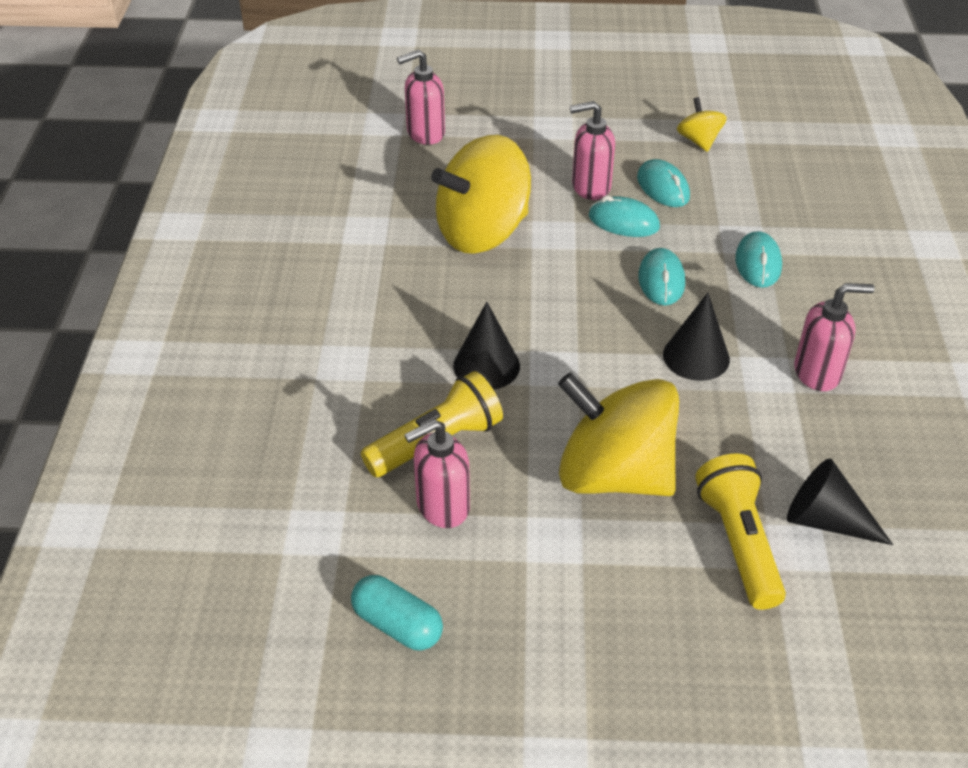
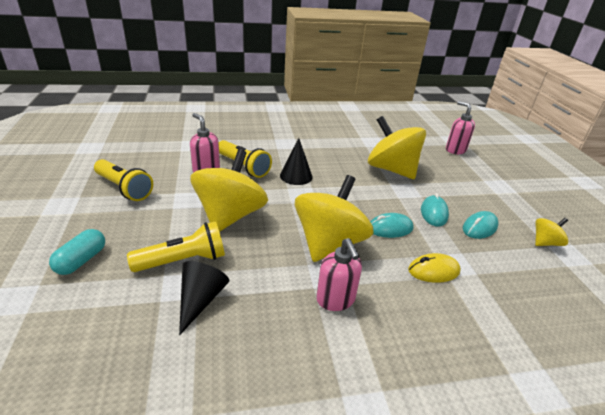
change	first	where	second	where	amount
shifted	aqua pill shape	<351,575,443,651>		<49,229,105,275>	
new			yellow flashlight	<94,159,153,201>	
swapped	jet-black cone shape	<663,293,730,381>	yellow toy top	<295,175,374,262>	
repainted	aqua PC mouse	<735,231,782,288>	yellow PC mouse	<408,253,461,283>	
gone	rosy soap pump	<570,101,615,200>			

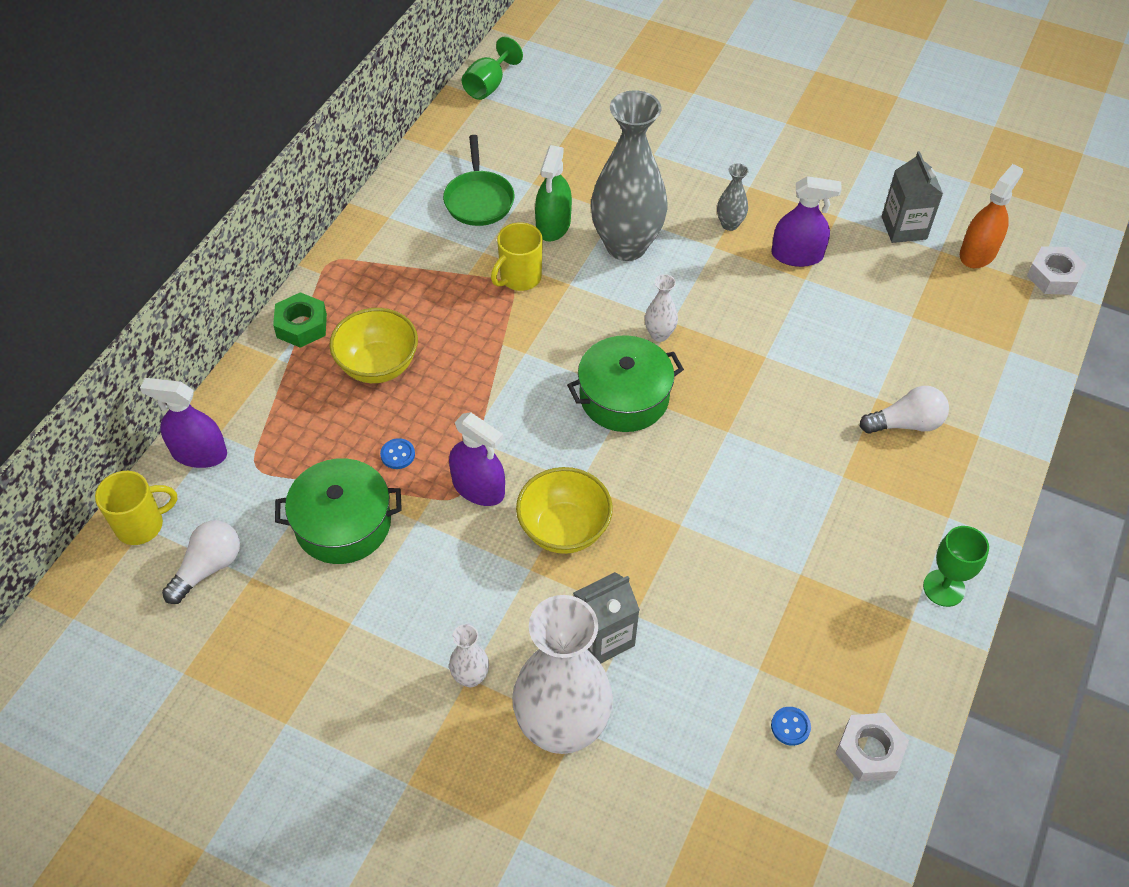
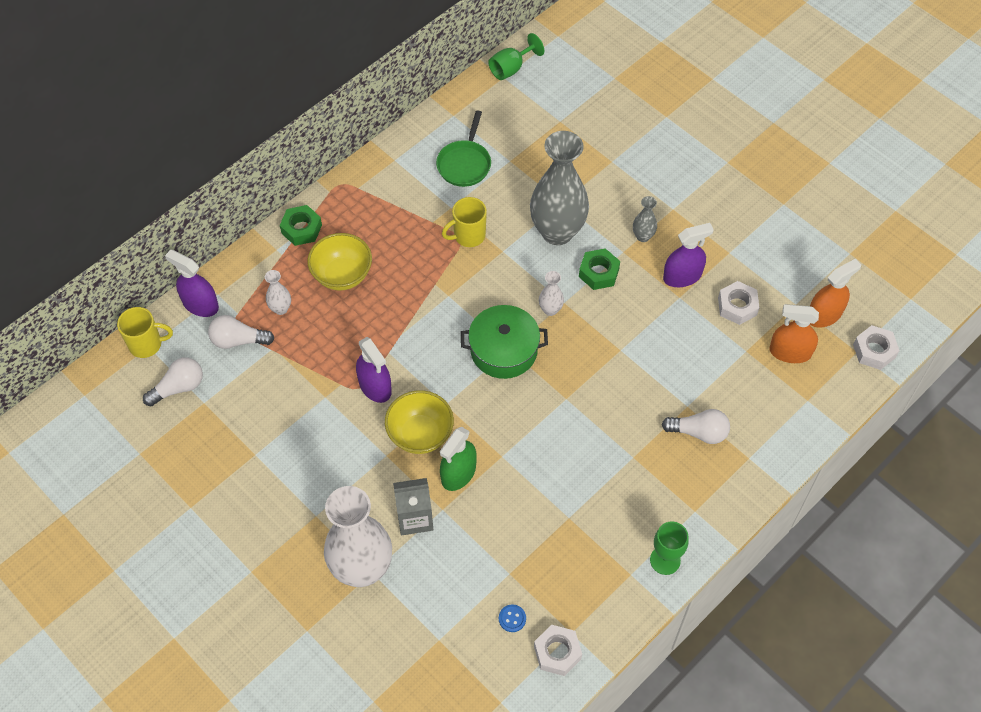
change	first	where	second	where	amount
new			pure white lightbulb	<208,315,274,349>	
shifted	pure white vase	<449,624,489,687>		<265,270,291,315>	
shifted	emerald spray cleaner	<535,145,572,242>		<440,427,477,491>	
new			emerald nut	<579,248,620,290>	
rotated	purple spray cleaner	<771,176,842,267>		<663,223,714,287>	45 degrees counterclockwise
new			pure white nut	<718,281,760,325>	
new			orange-coloured spray cleaner	<769,304,819,363>	
gone	emerald cooking pot	<275,458,402,564>			
gone	cobalt sewing button	<380,438,415,469>			
gone	gray milk carton	<882,151,943,243>			

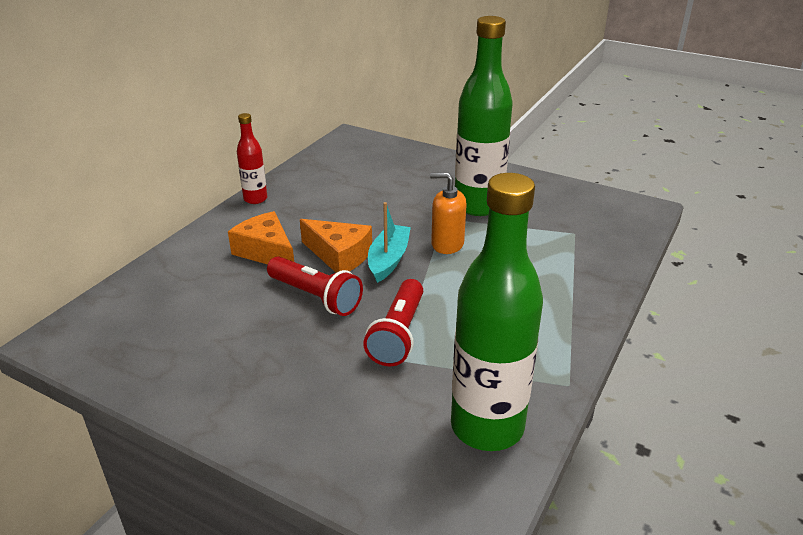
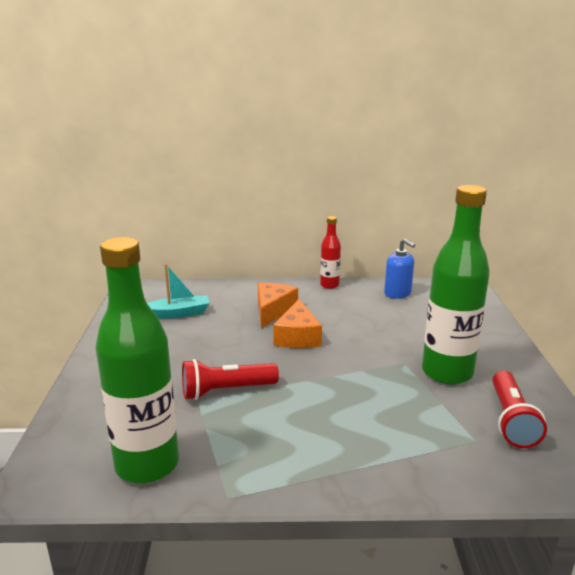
change	first	where	second	where	amount
shifted	aqua toy boat	<368,202,411,283>		<147,264,209,319>	
new			cobalt soap pump	<384,239,415,299>	
shifted	scarlet flashlight	<267,256,363,316>		<493,371,547,448>	
gone	orange-coloured soap pump	<430,173,467,254>			

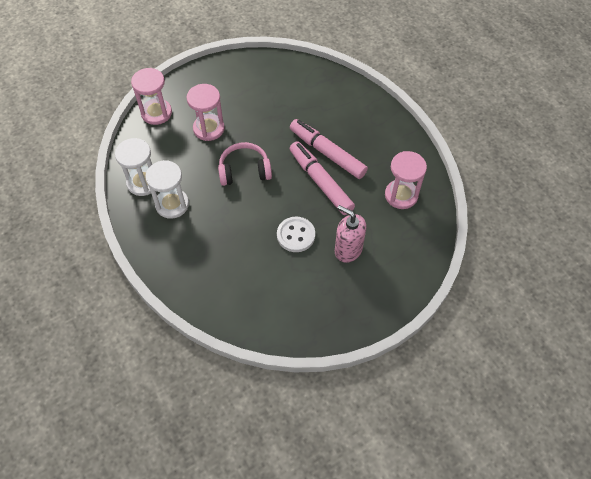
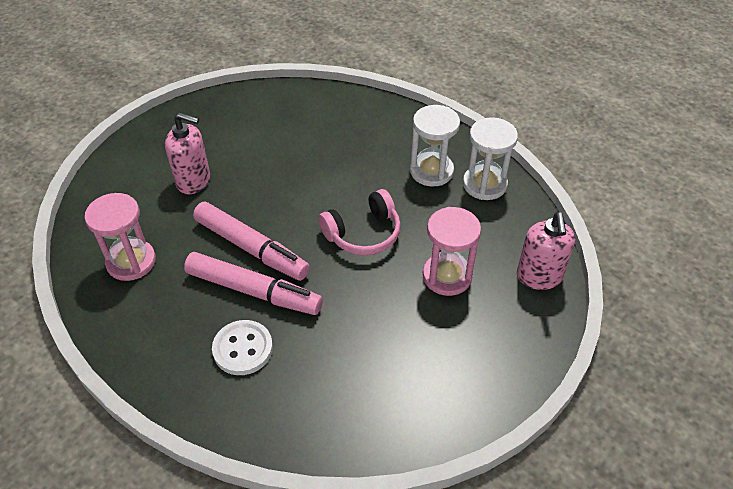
change	first	where	second	where	amount
shifted	pure white sewing button	<277,217,315,252>		<212,320,273,375>	
swapped	rosy sandglass	<131,68,172,125>	rosy soap pump	<517,212,575,290>	

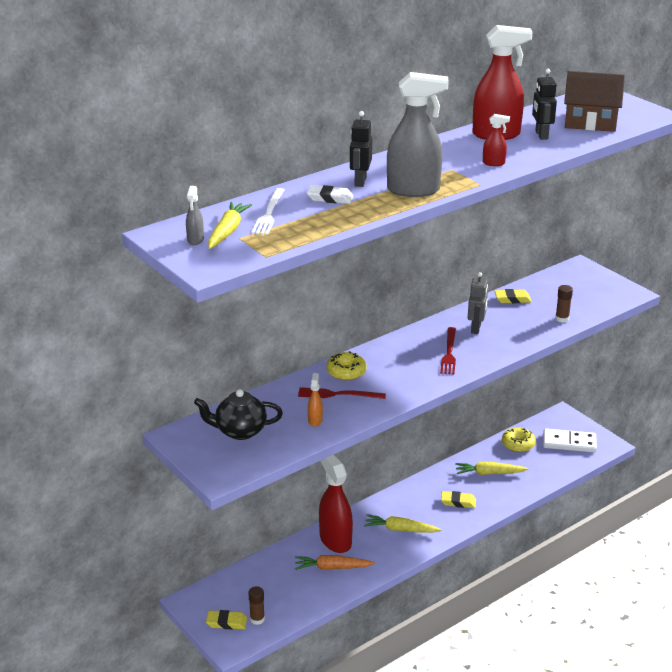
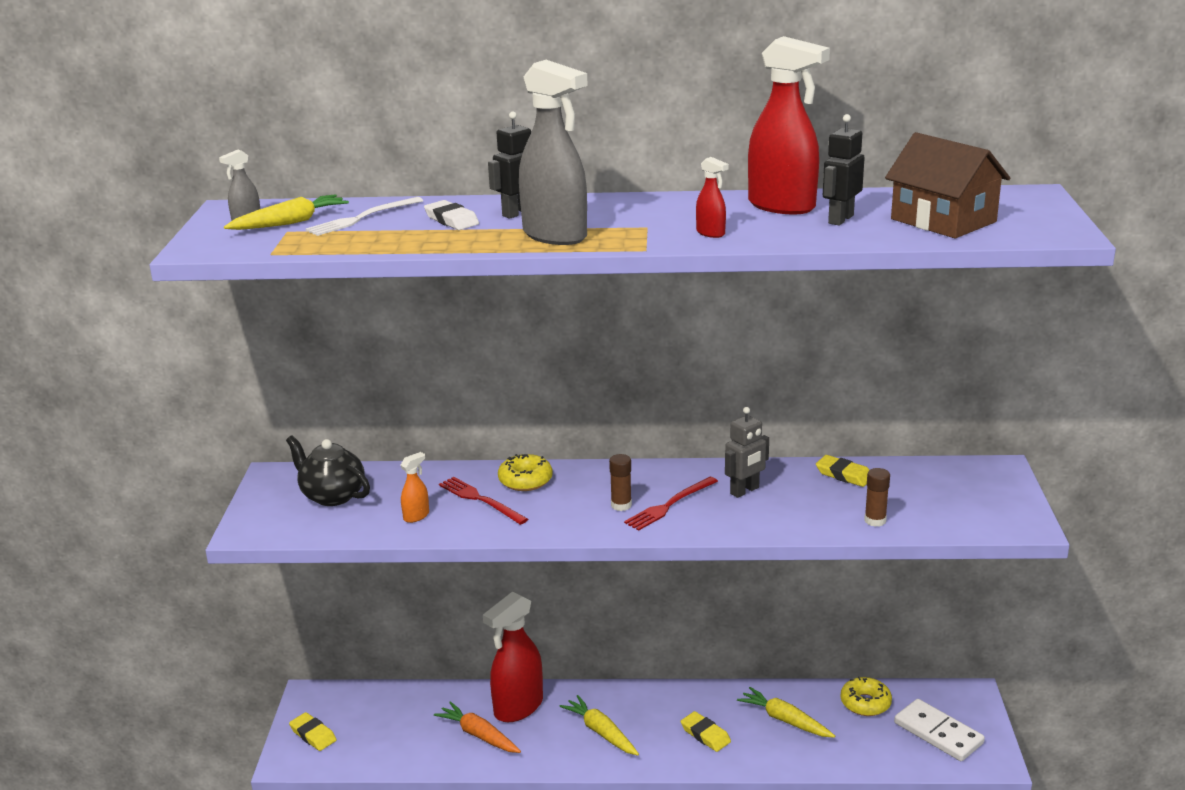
change	first	where	second	where	amount
rotated	scarlet spray cleaner	<319,455,353,553>		<483,591,543,722>	150 degrees counterclockwise
shifted	dark brown glue stick	<249,586,265,625>		<609,454,632,511>	

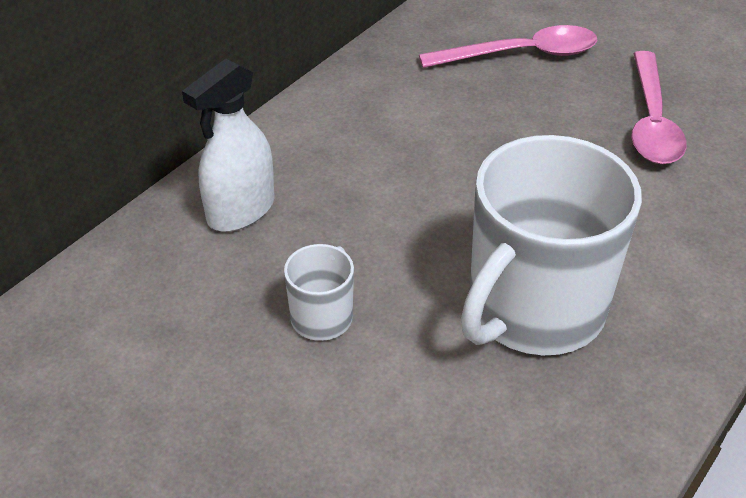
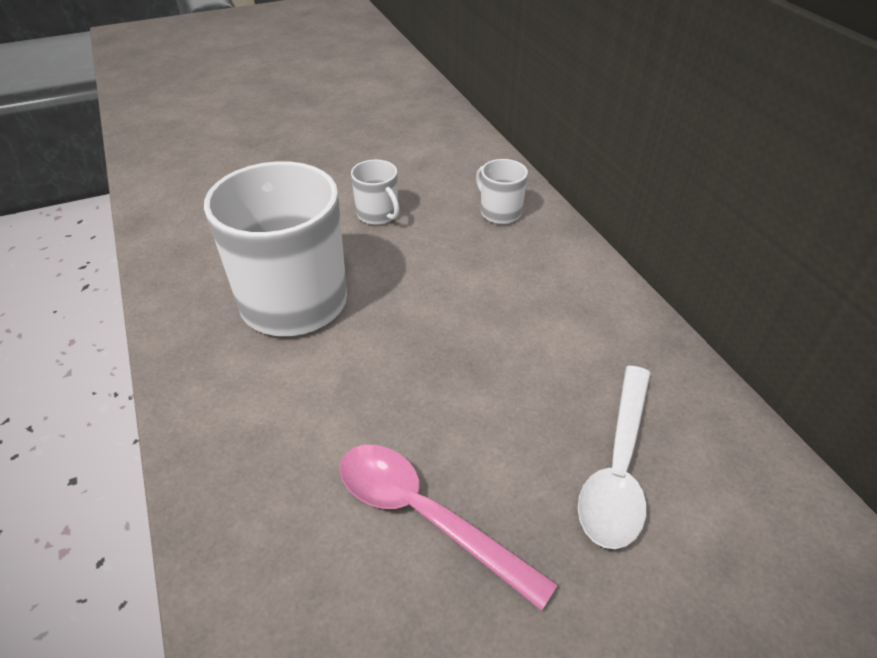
change	first	where	second	where	amount
swapped	pure white spray cleaner	<182,59,275,232>	pure white mug	<476,159,528,224>	
repainted	rosy spoon	<419,25,597,68>	pure white spoon	<578,366,651,549>	

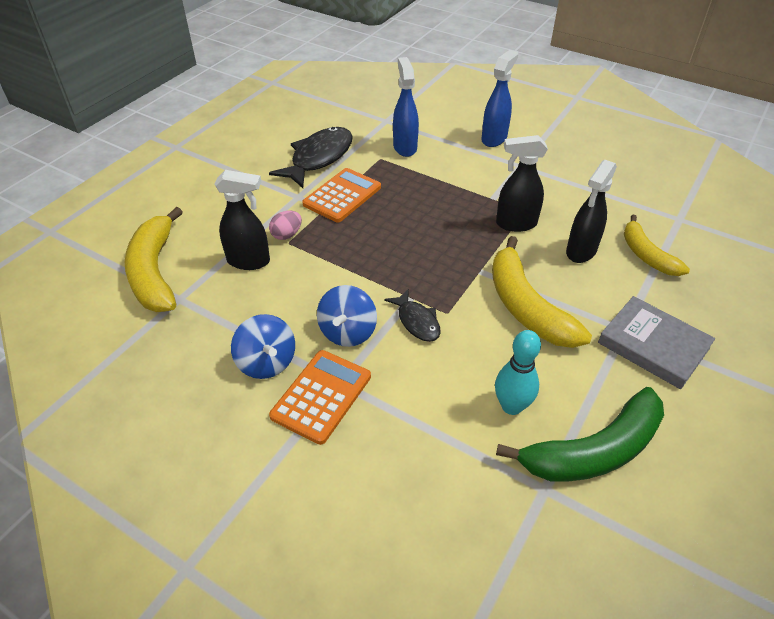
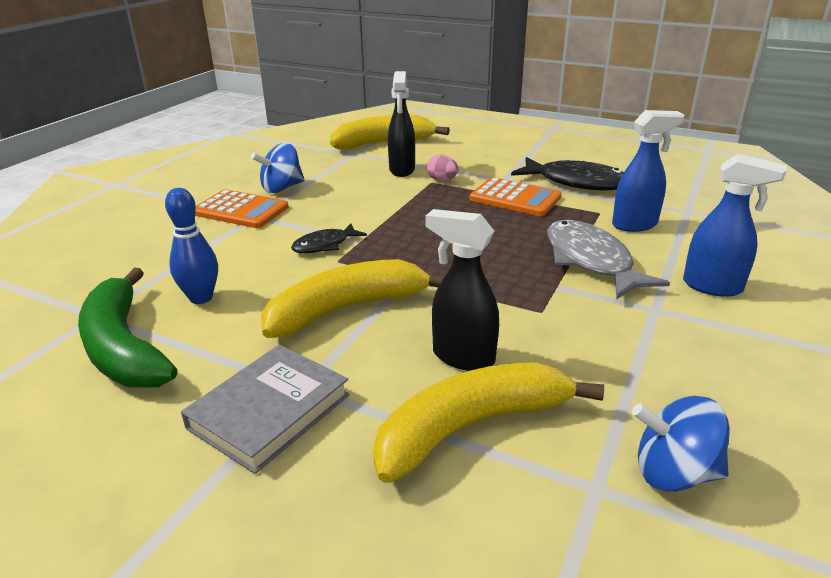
change	first	where	second	where	amount
repainted	aqua skittle	<495,330,541,415>	cobalt skittle	<165,188,218,304>	
scaled	yellow toy banana	<624,215,690,276>		<373,362,604,483>	x1.58
new			gray toy fish	<547,220,670,299>	
shifted	cobalt toy top	<317,285,377,347>		<632,396,730,492>	
gone	jet-black spray cleaner	<496,135,548,232>			

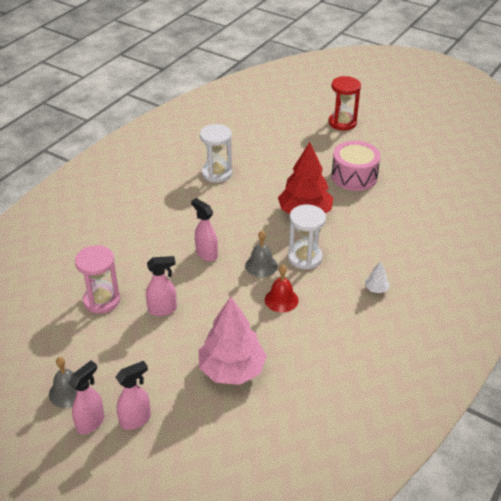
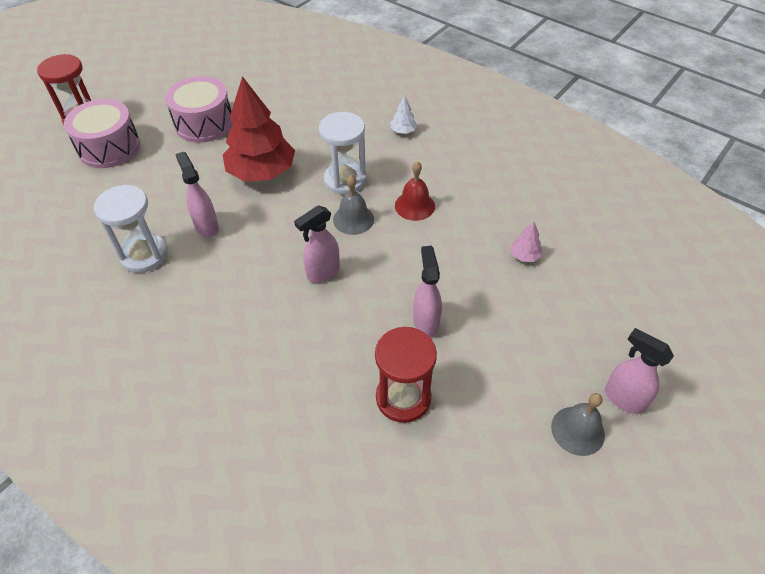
change	first	where	second	where	amount
new			rosy drum	<64,99,140,168>	
shifted	rosy spray cleaner	<116,361,151,430>		<175,152,219,238>	
repainted	rosy sandglass	<75,245,120,314>	scarlet sandglass	<375,327,437,423>	
scaled	rosy tree	<199,296,267,385>		<510,222,542,262>	x0.41

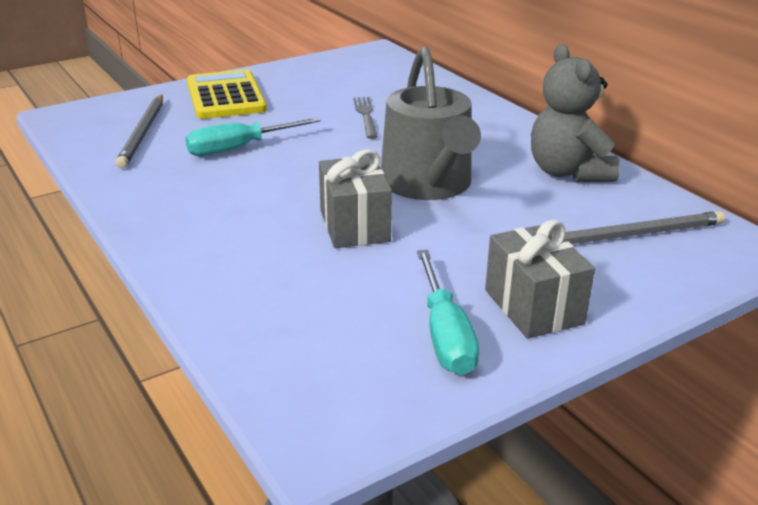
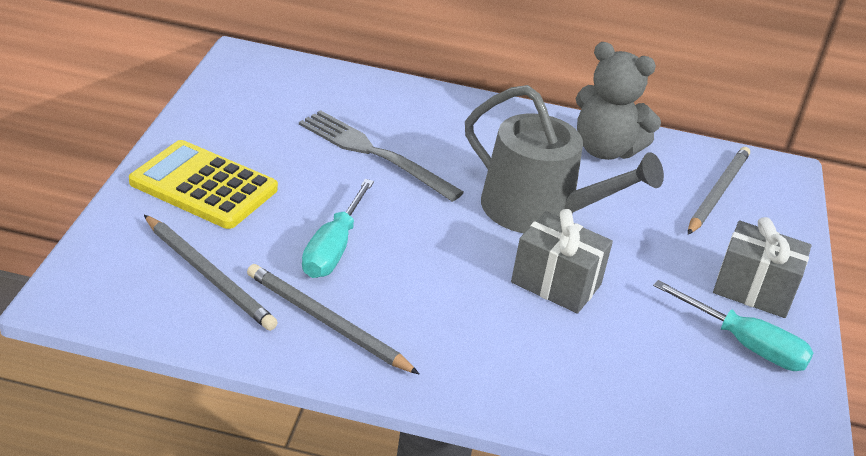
change	first	where	second	where	amount
new			gray pencil	<247,264,419,374>	
scaled	gray table fork	<353,97,378,139>		<299,110,464,202>	x1.69

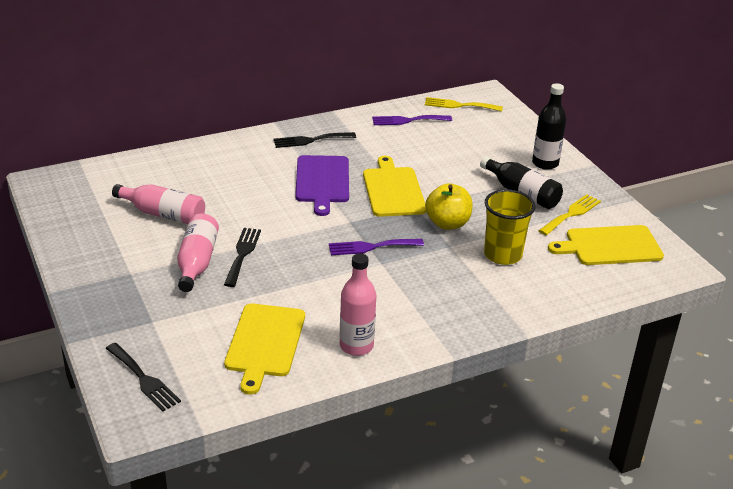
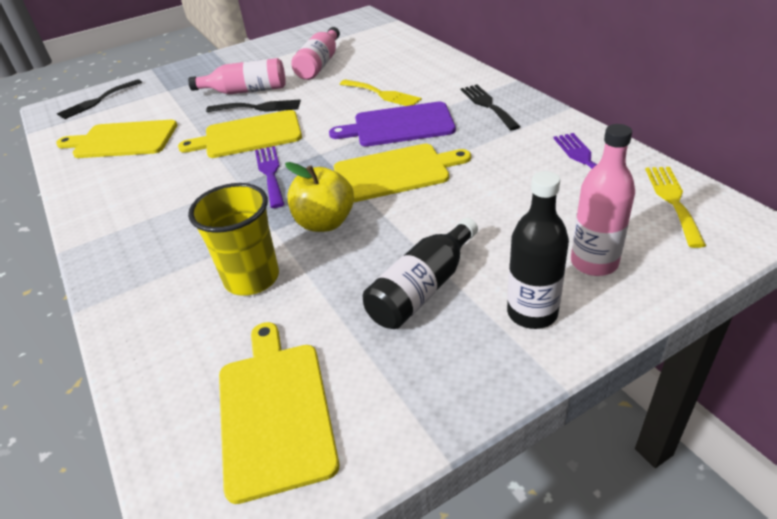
change	first	where	second	where	amount
new			yellow cutting board	<178,110,302,158>	
shifted	yellow table fork	<538,194,601,235>		<340,80,422,106>	
shifted	rosy flask	<340,253,376,356>		<571,124,635,276>	

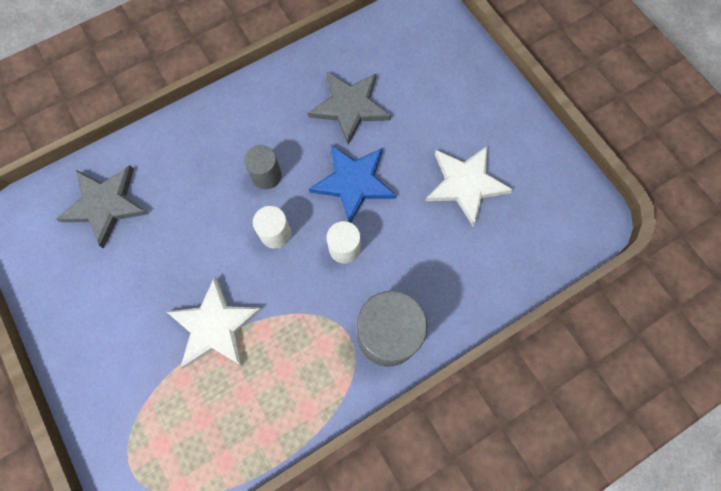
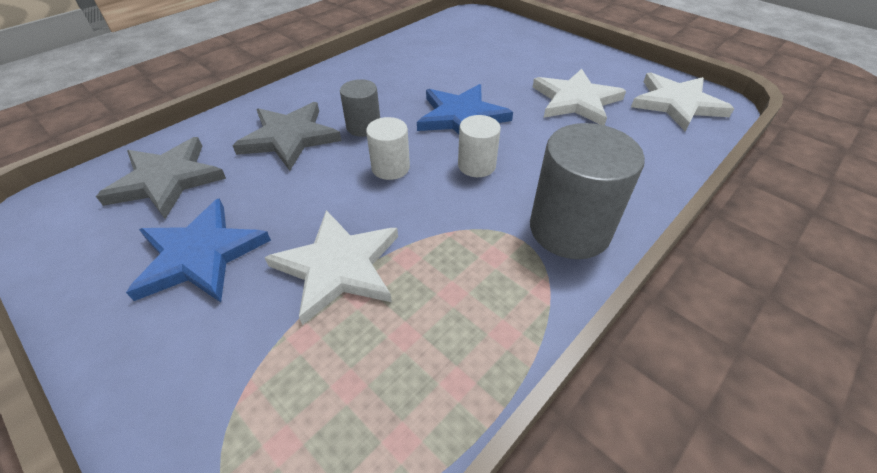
change	first	where	second	where	amount
new			cobalt five-pointed star	<126,199,271,302>	
shifted	gray five-pointed star	<308,71,391,145>		<232,102,342,171>	
new			pure white five-pointed star	<631,72,735,131>	

